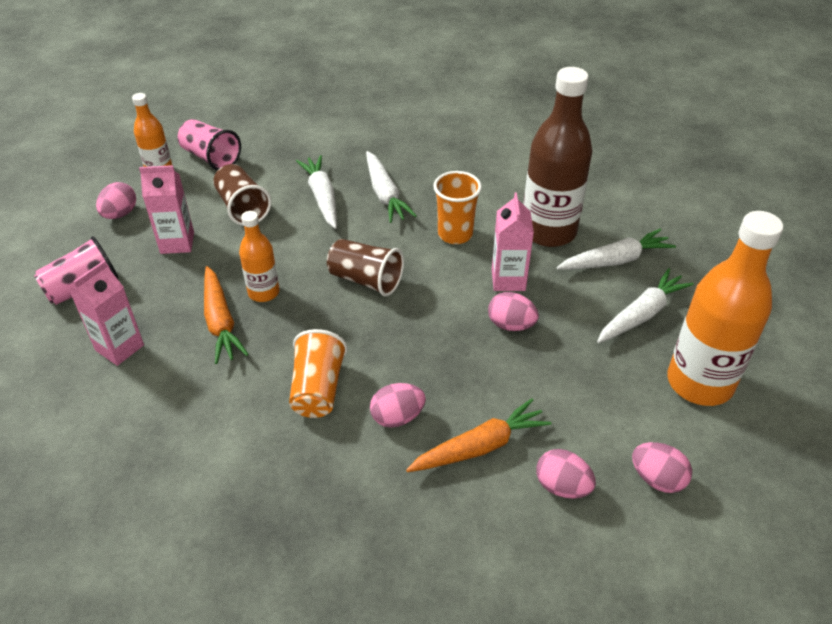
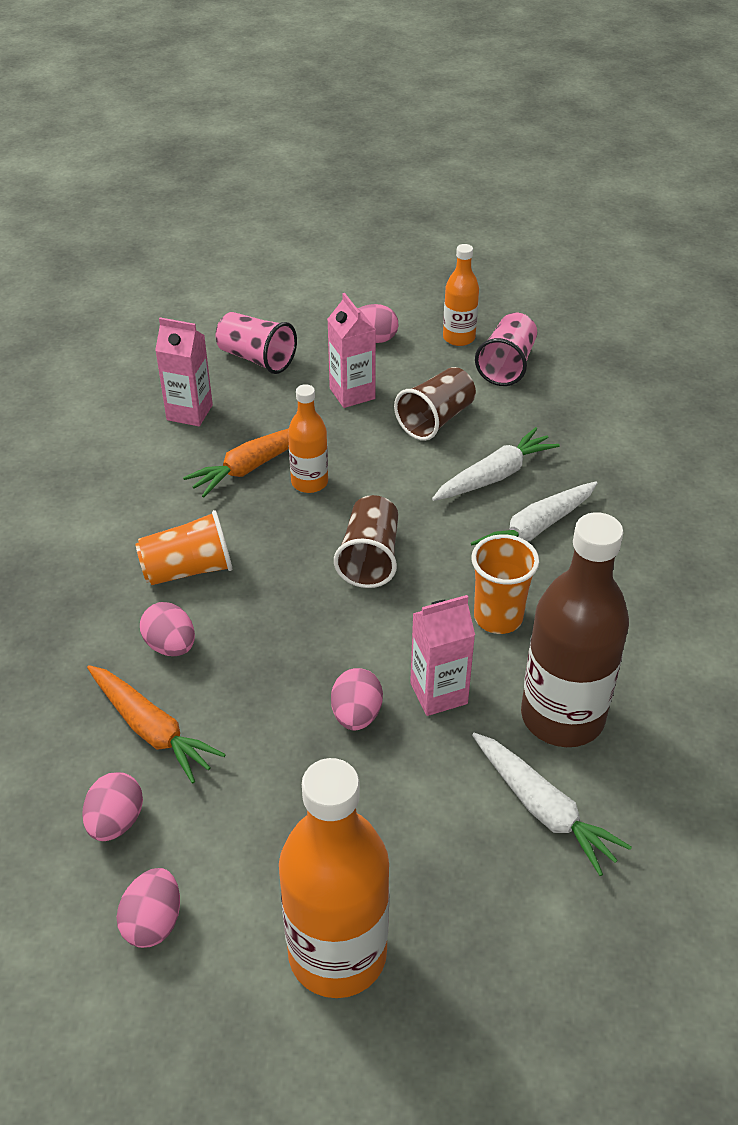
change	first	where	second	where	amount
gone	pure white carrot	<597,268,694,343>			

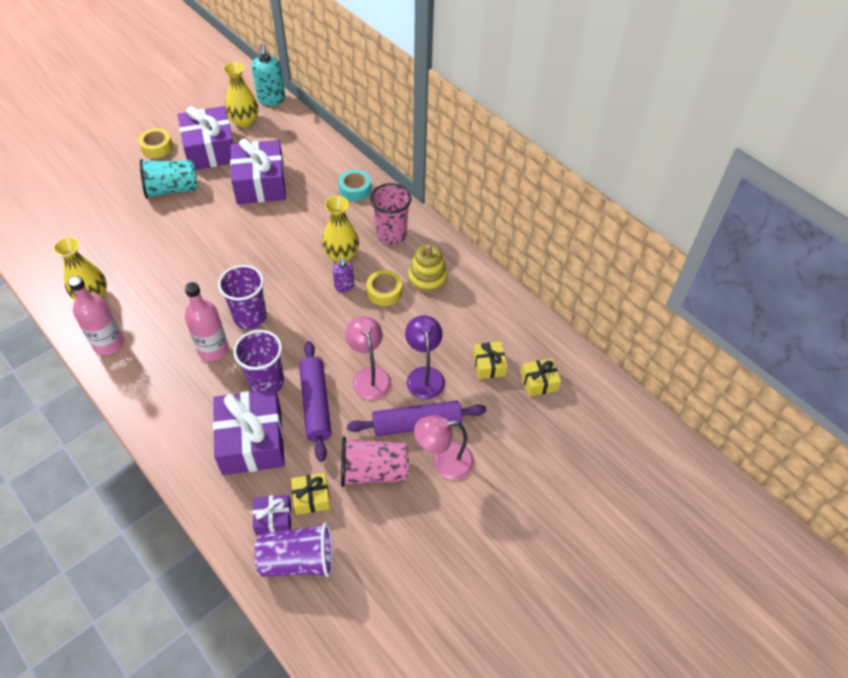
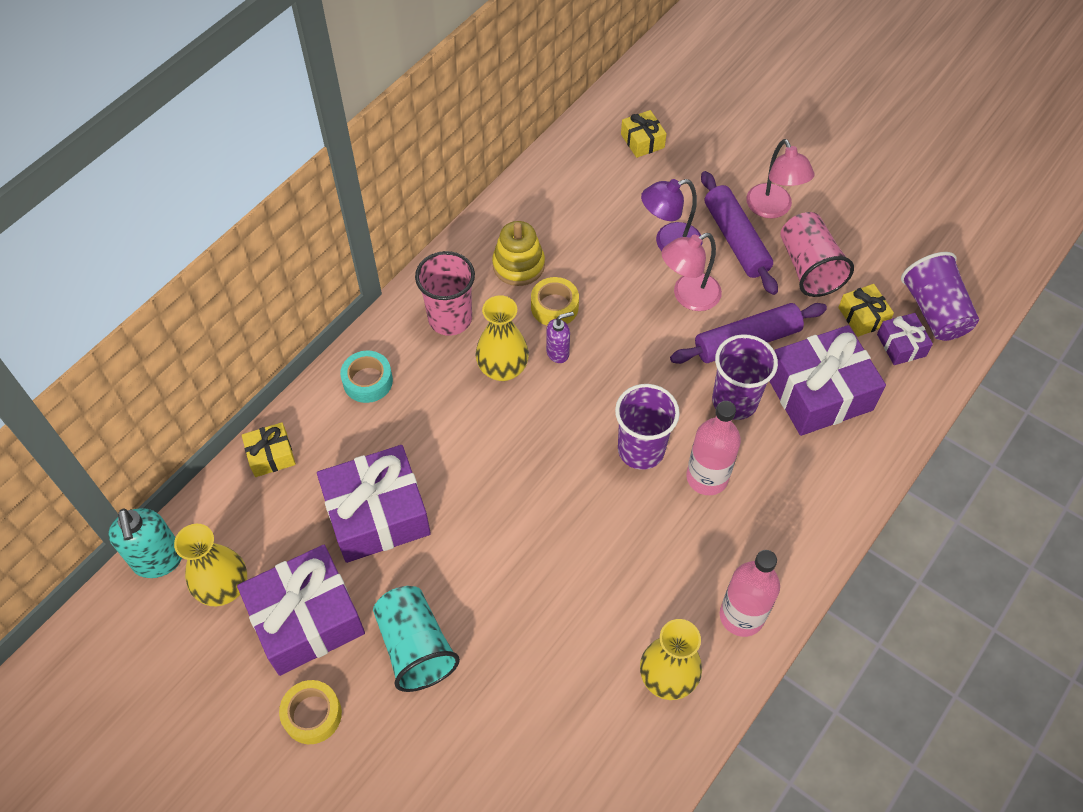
change	first	where	second	where	amount
rotated	aqua soap pump	<252,43,285,106>		<108,508,182,578>	90 degrees clockwise
shifted	yellow gift	<473,342,508,379>		<242,422,296,477>	

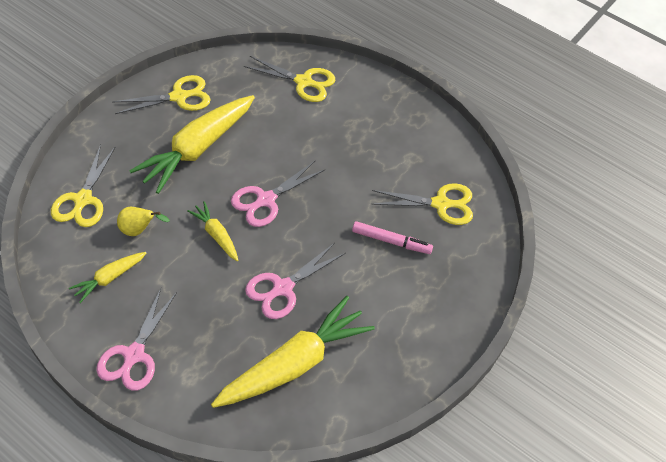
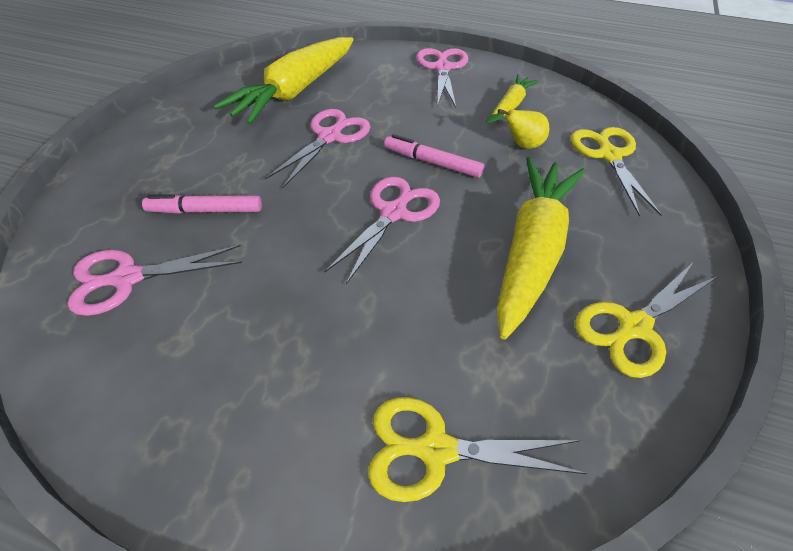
change	first	where	second	where	amount
repainted	yellow scissors	<371,183,473,225>	rosy scissors	<67,245,242,316>	
swapped	yellow carrot	<187,201,238,261>	rosy marker pen	<384,134,484,178>	

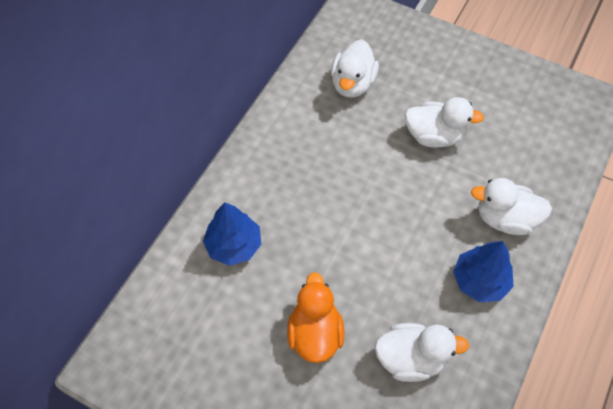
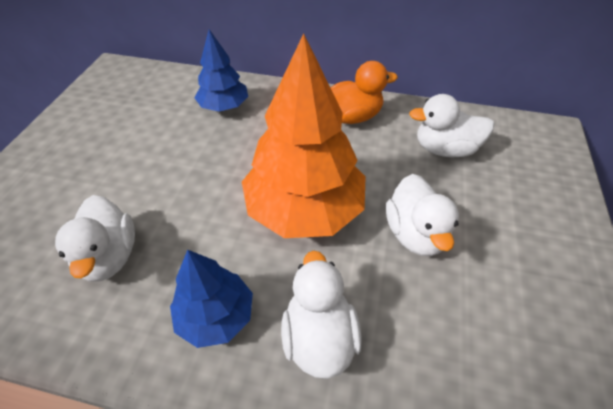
change	first	where	second	where	amount
new			orange-coloured tree	<242,33,366,238>	
shifted	orange-coloured rubber duck	<287,272,344,363>		<331,61,398,124>	

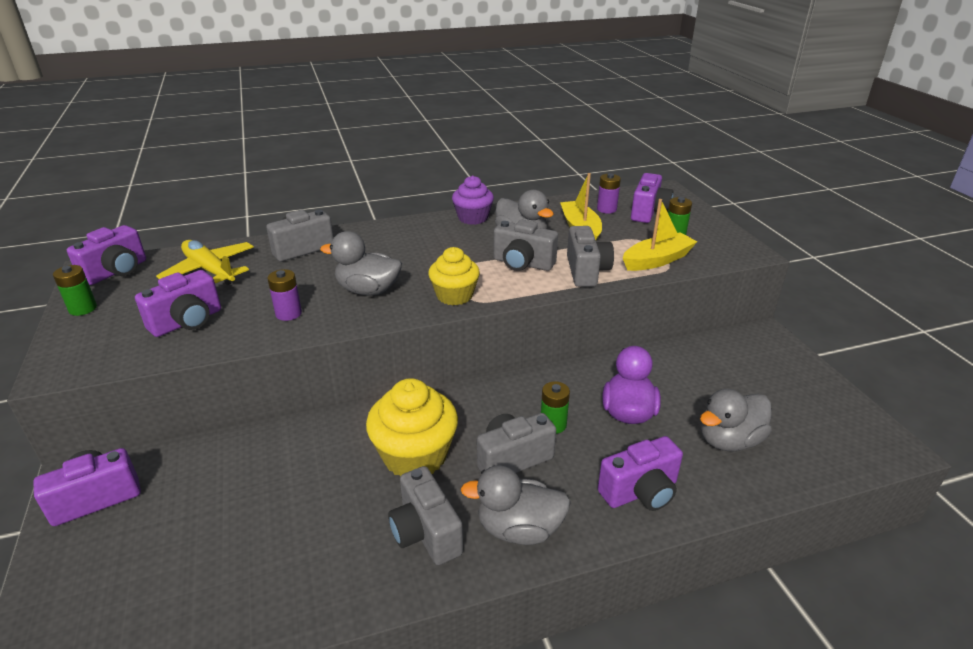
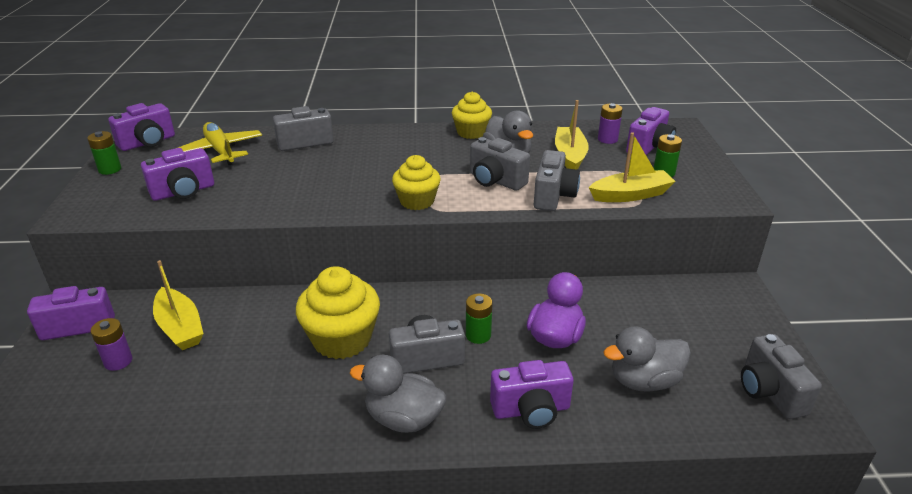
change	first	where	second	where	amount
shifted	purple power cell	<268,269,302,321>		<90,318,132,371>	
new			yellow toy boat	<153,260,203,350>	
repainted	purple muffin	<452,176,494,225>	yellow muffin	<452,91,492,139>	
shifted	gray camera	<388,466,463,565>		<741,334,822,419>	
gone	gray rubber duck	<320,231,402,296>			

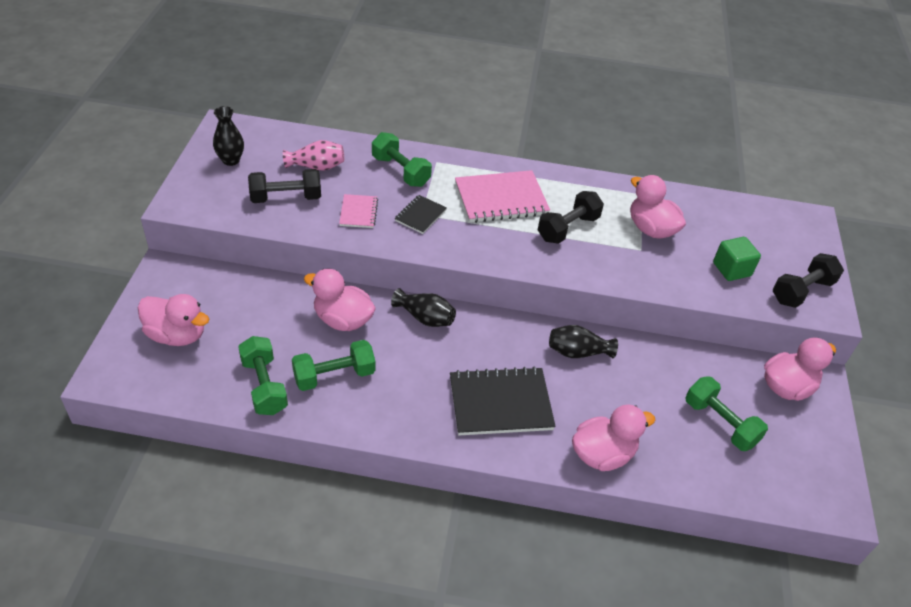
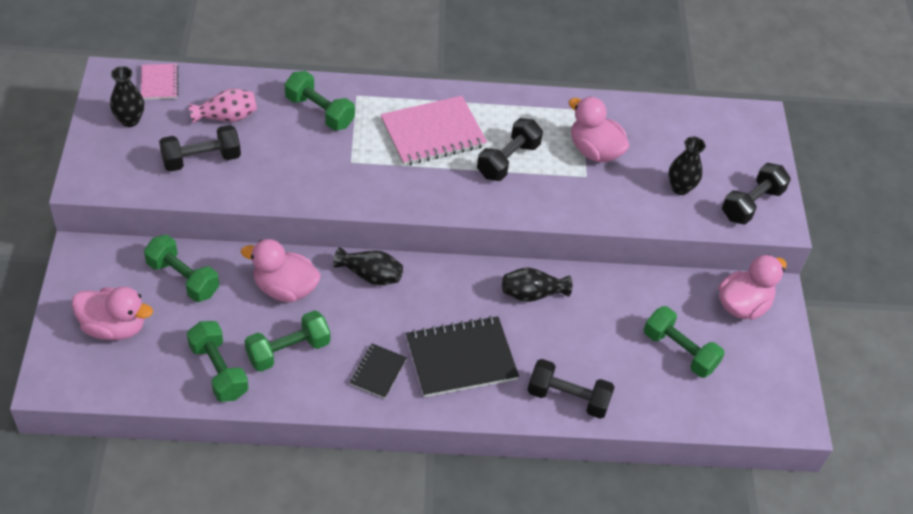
change	first	where	second	where	amount
shifted	rosy notebook	<339,194,378,228>		<141,64,179,100>	
new			emerald hand weight	<144,235,219,302>	
shifted	jet-black notebook	<395,195,447,234>		<350,344,407,399>	
swapped	rosy rubber duck	<572,404,655,471>	jet-black hand weight	<527,359,615,419>	
swapped	emerald solid cube	<713,237,761,281>	jet-black vase	<668,137,706,195>	

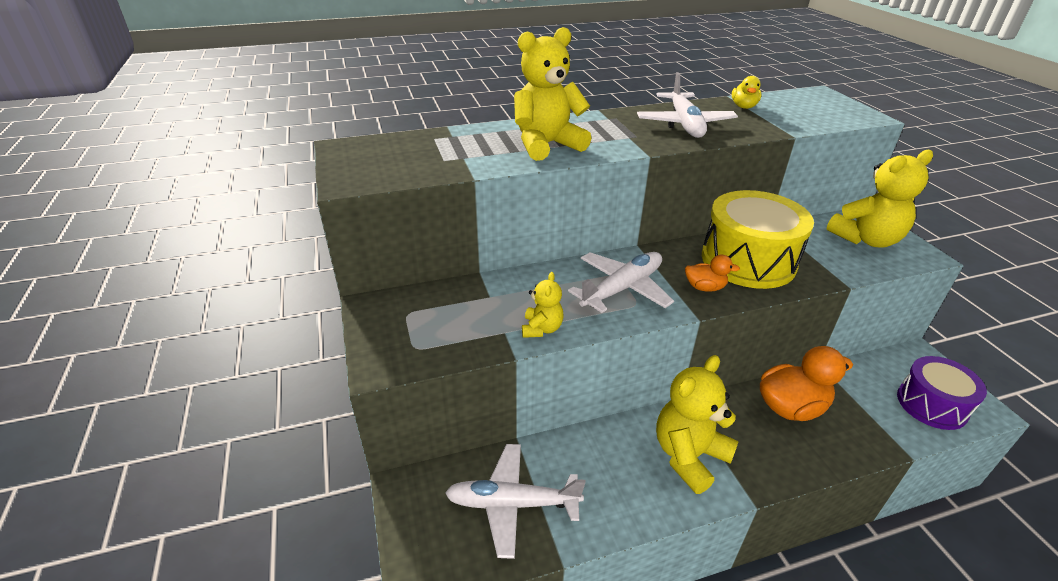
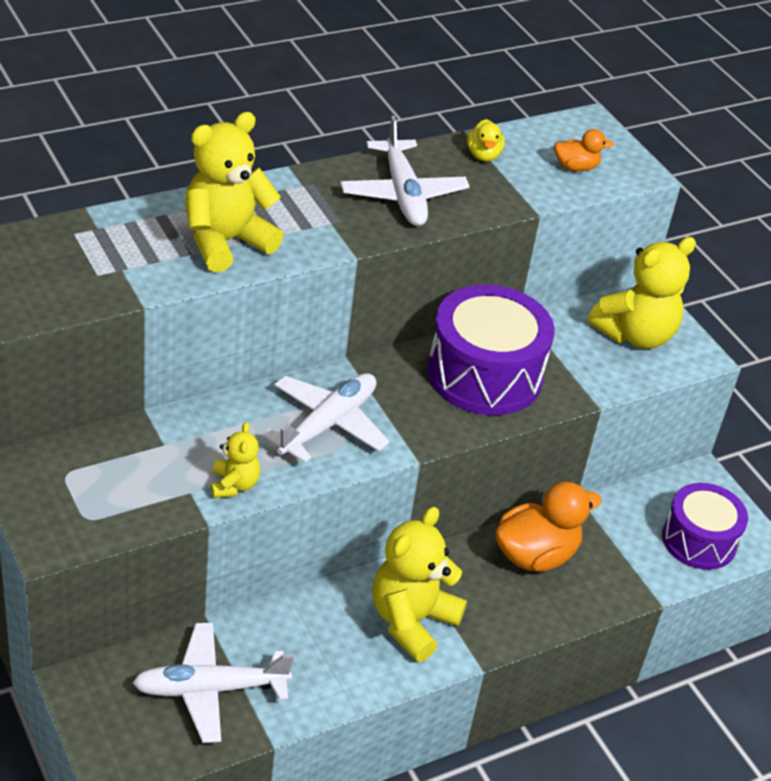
change	first	where	second	where	amount
repainted	yellow drum	<702,190,814,289>	purple drum	<427,285,554,415>	
shifted	orange-coloured rubber duck	<685,255,740,292>		<554,129,614,172>	

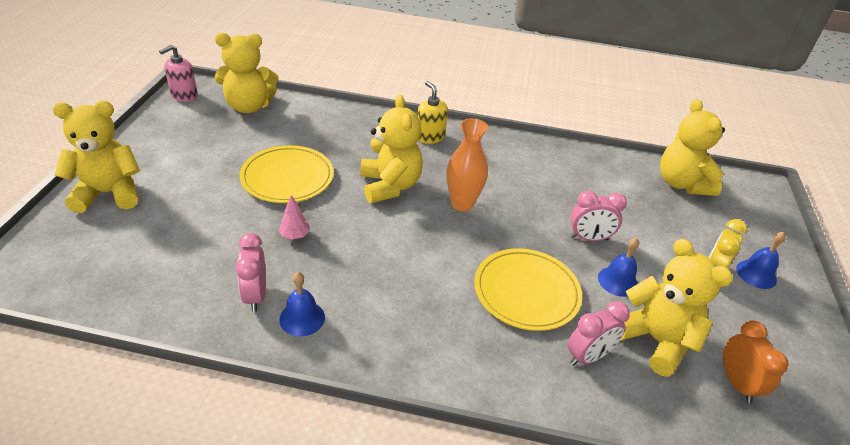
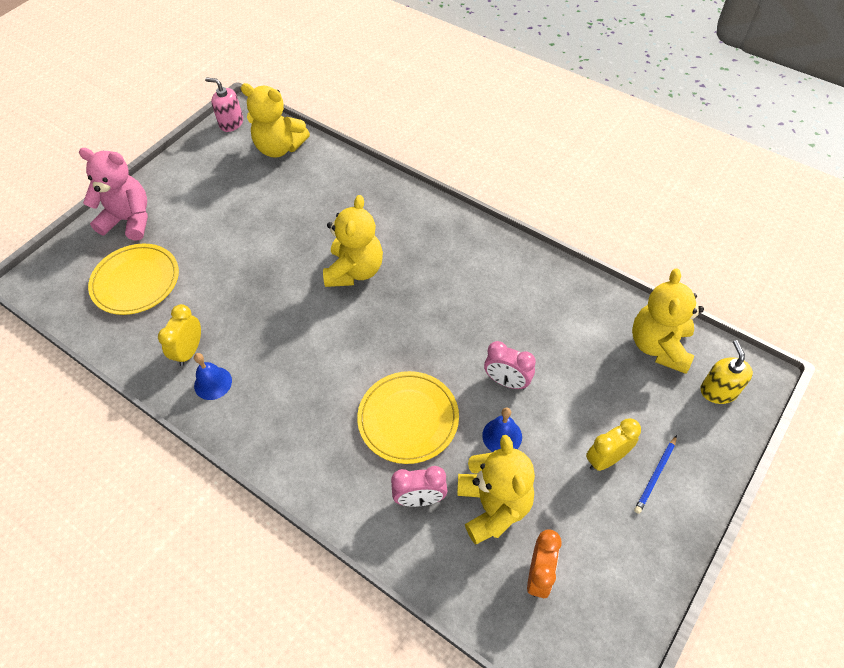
change	first	where	second	where	amount
repainted	yellow teddy	<53,101,140,213>	rosy teddy	<79,148,148,241>	
shifted	yellow flat dish	<239,145,334,203>		<88,244,179,315>	
repainted	rosy alarm clock	<236,233,266,312>	yellow alarm clock	<158,304,201,366>	
rotated	rosy soap pump	<159,45,198,102>		<205,77,243,132>	45 degrees clockwise
swapped	cobalt hand bell	<736,232,786,289>	cobalt pencil	<634,435,677,514>	
shifted	yellow soap pump	<417,81,448,144>		<700,340,753,404>	
gone	rosy tree	<279,195,310,239>			
gone	orange-coloured vase	<446,118,488,211>			

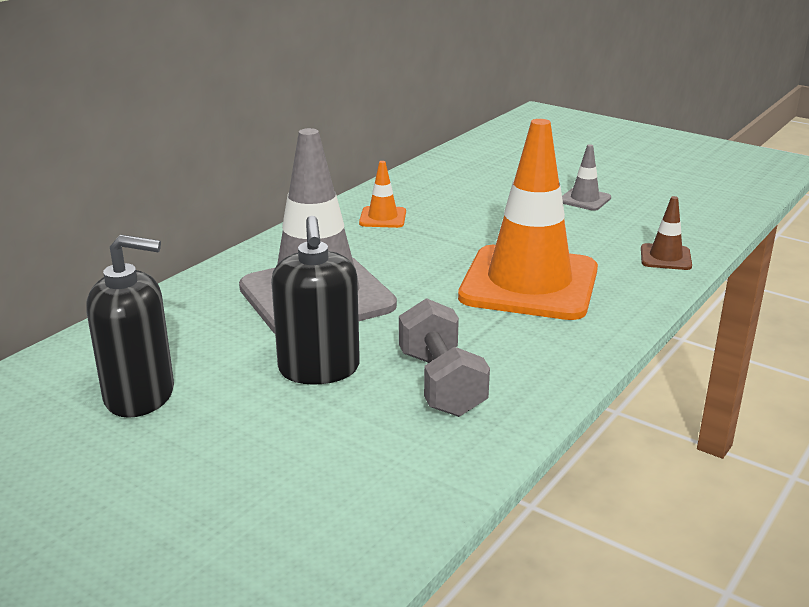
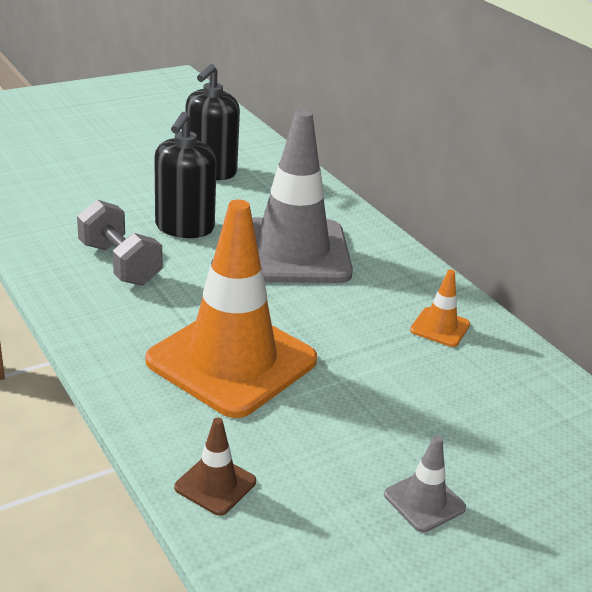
change	first	where	second	where	amount
rotated	gray hand weight	<399,298,490,417>		<77,200,162,286>	45 degrees clockwise
rotated	jet-black soap pump	<271,216,360,385>		<154,112,217,238>	90 degrees counterclockwise

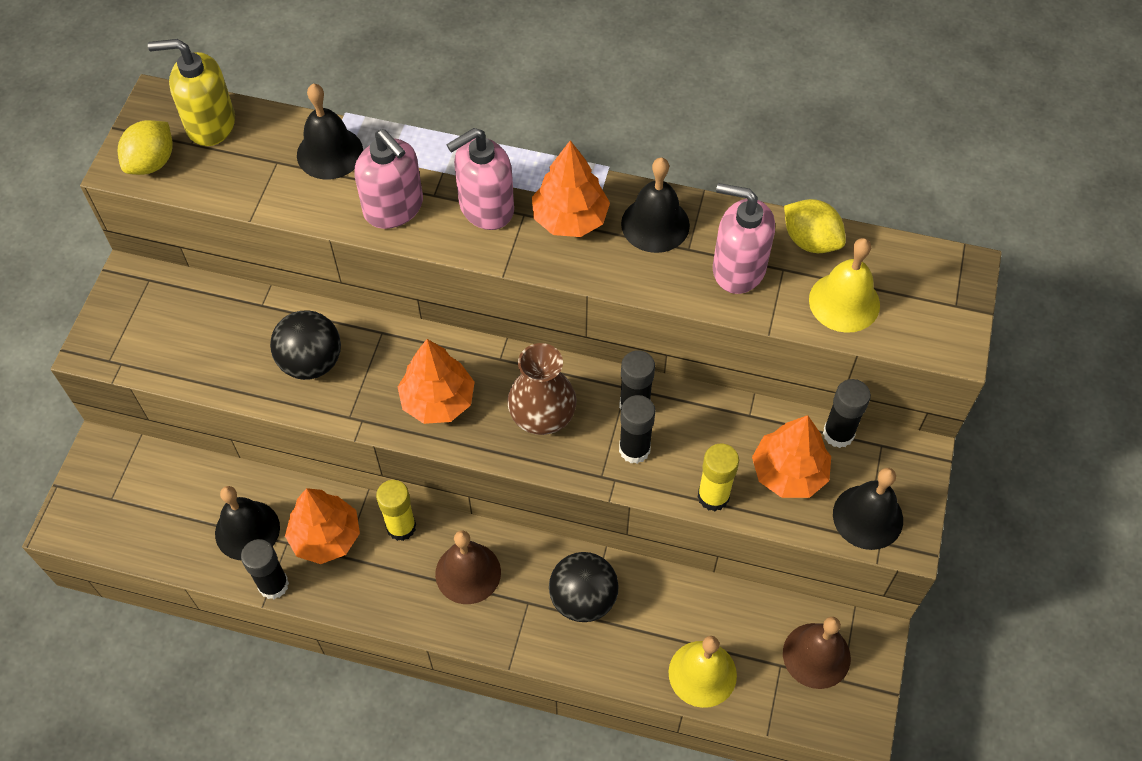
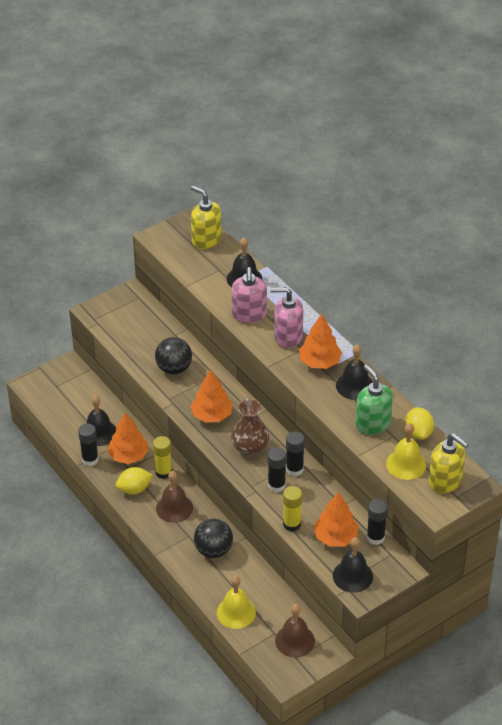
change	first	where	second	where	amount
shifted	yellow toy lemon	<118,120,172,175>		<116,467,153,494>	
repainted	rosy soap pump	<713,183,775,294>	emerald soap pump	<356,365,393,435>	
new			yellow soap pump	<429,433,469,494>	

